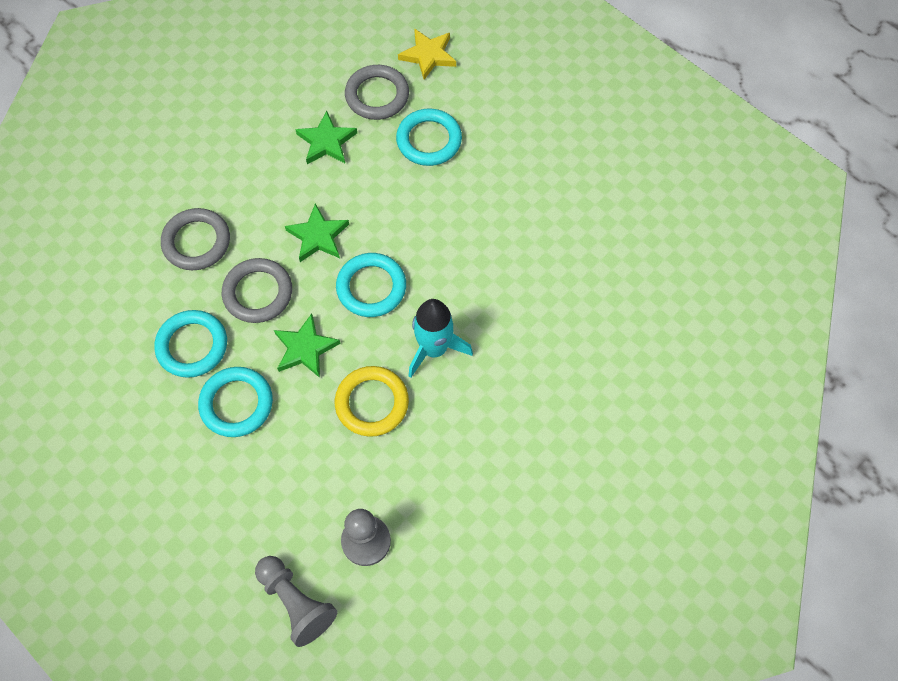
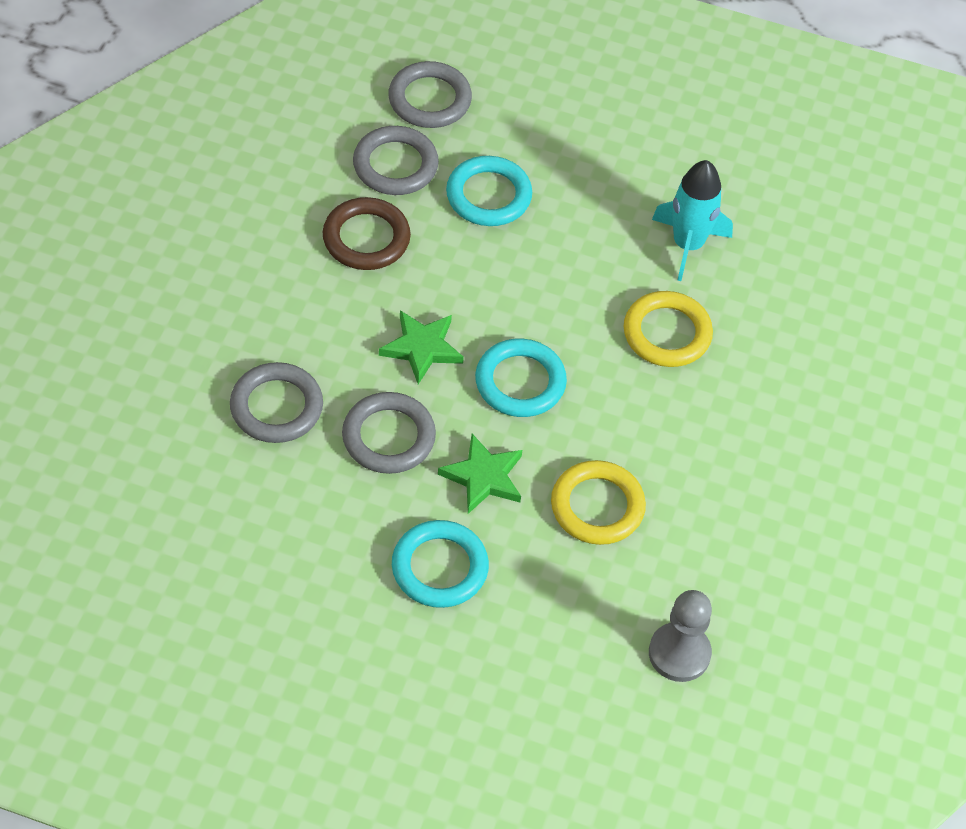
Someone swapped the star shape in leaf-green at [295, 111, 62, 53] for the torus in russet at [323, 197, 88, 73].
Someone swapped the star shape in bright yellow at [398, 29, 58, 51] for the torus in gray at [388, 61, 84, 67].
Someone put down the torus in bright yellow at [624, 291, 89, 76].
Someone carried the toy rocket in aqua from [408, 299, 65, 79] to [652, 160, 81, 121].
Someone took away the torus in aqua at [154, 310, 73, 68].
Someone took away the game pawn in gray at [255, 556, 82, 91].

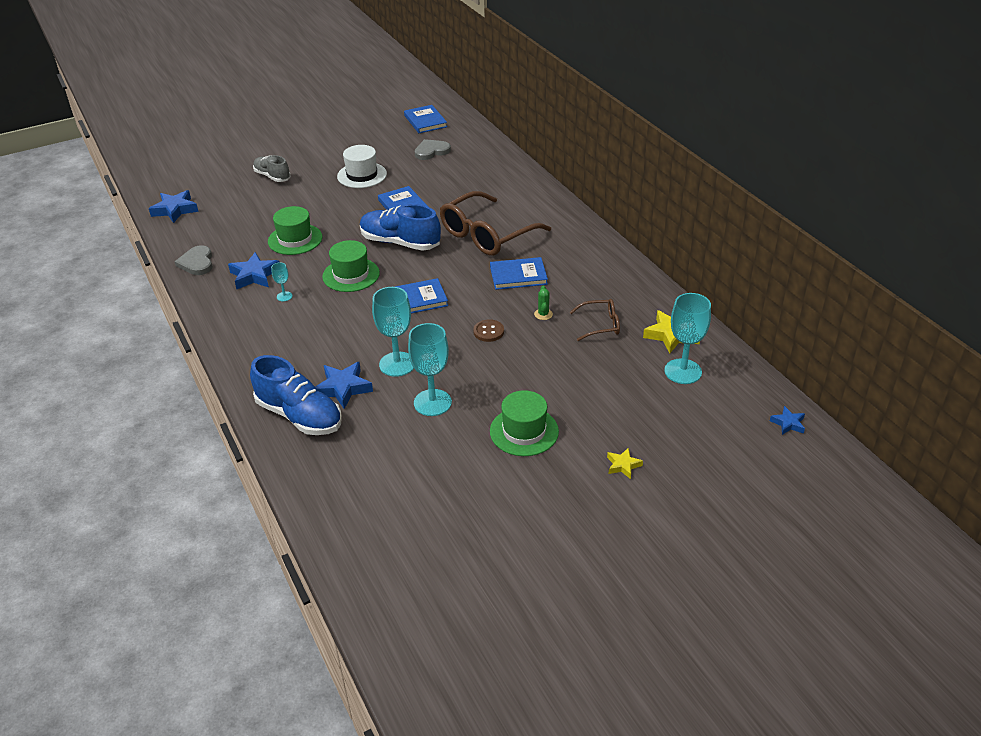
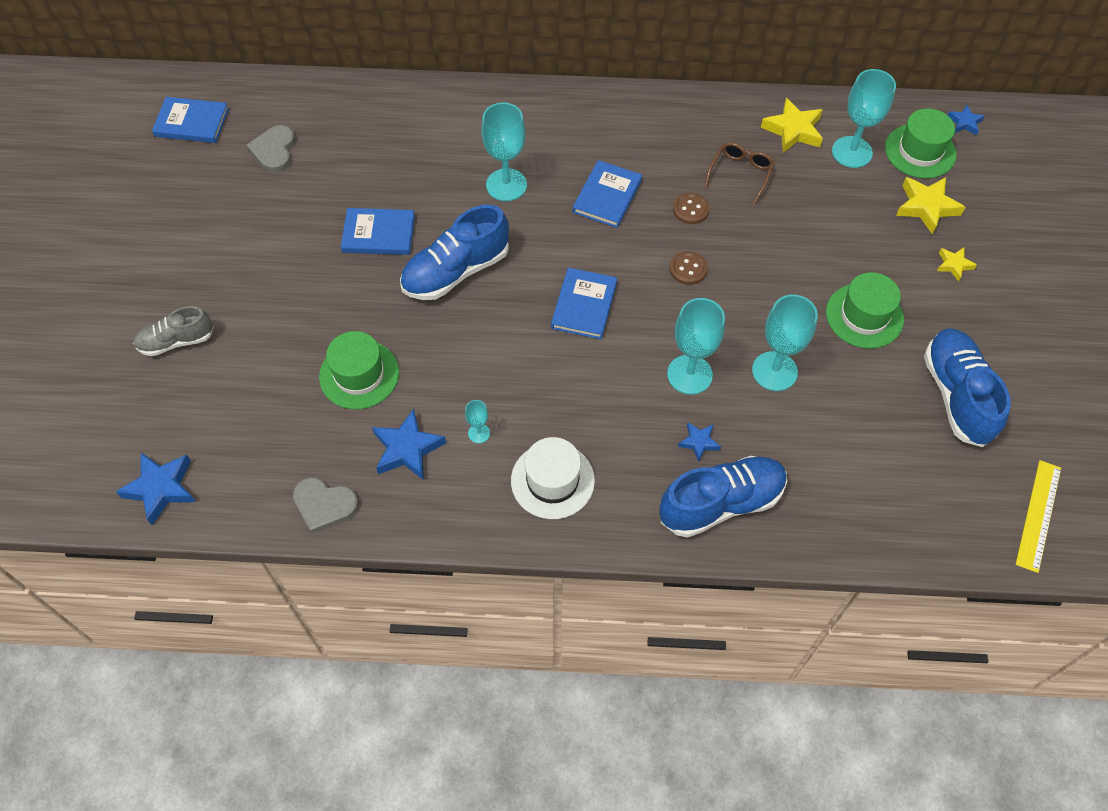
Someone swapped the glasses in russet at [440, 191, 111, 65] for the wine glass in aqua at [481, 102, 46, 99].
Someone carried the tall hat in snow-white from [337, 145, 50, 43] to [511, 437, 84, 82].
Someone swapped the prickly plant in leaf-green at [534, 286, 19, 34] for the button in russet at [673, 193, 37, 31].
Someone scaled the star shape in royal blue at [315, 362, 58, 47] by 0.57.
Someone carried the tall hat in leaf-green from [322, 240, 58, 52] to [885, 108, 72, 70].
Someone put down the star shape in bright yellow at [896, 177, 69, 58].
Someone put down the sneaker in royal blue at [924, 328, 87, 119].
Someone put down the measuring stick in bright yellow at [1016, 460, 45, 113].

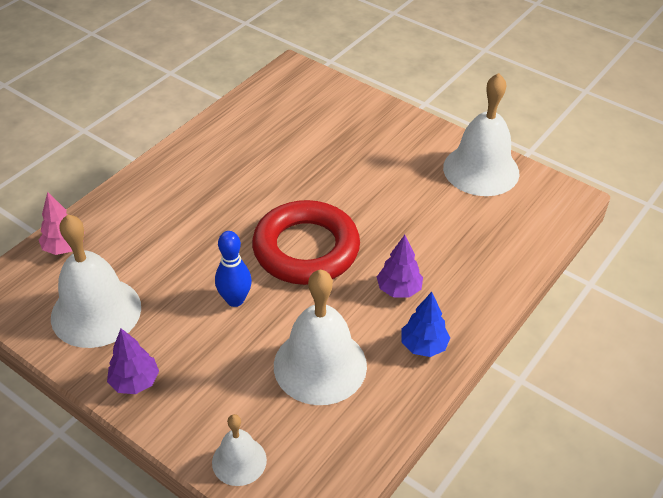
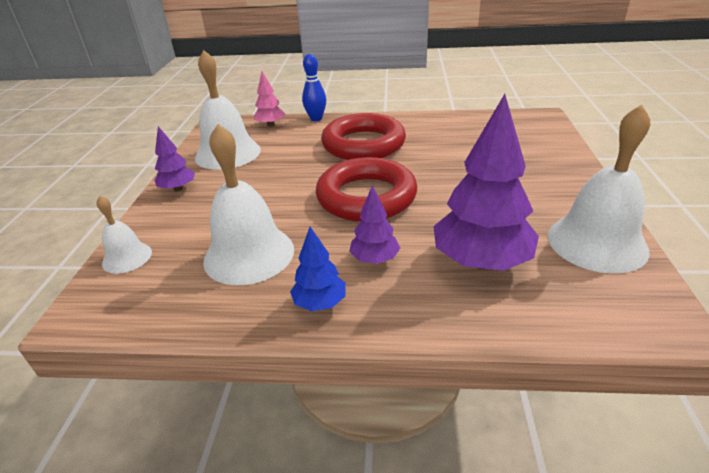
Someone carried the tenpin in royal blue from [215, 231, 37, 76] to [302, 54, 24, 67].
Someone put down the torus in red at [321, 113, 85, 47].
Someone put down the tree in royal purple at [434, 94, 105, 177].

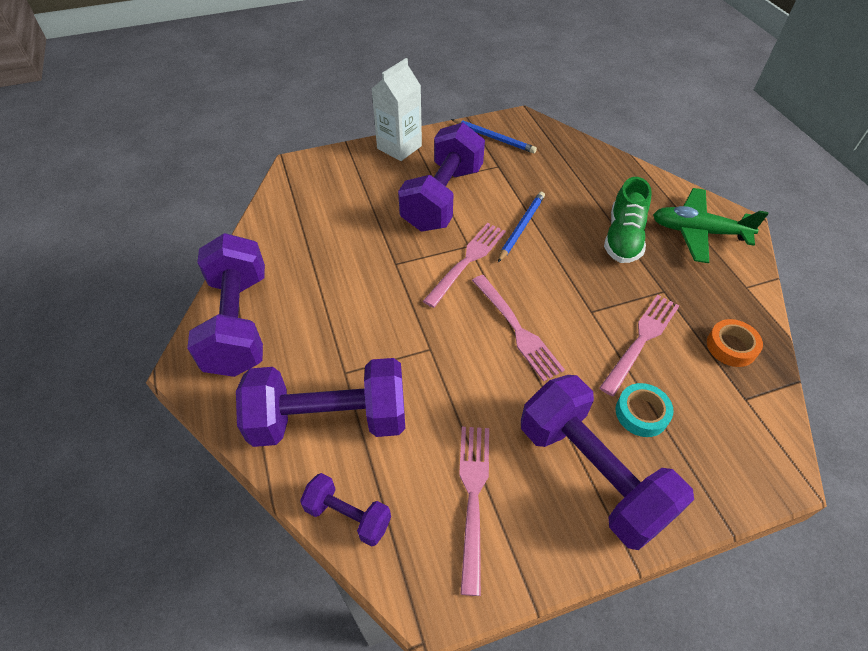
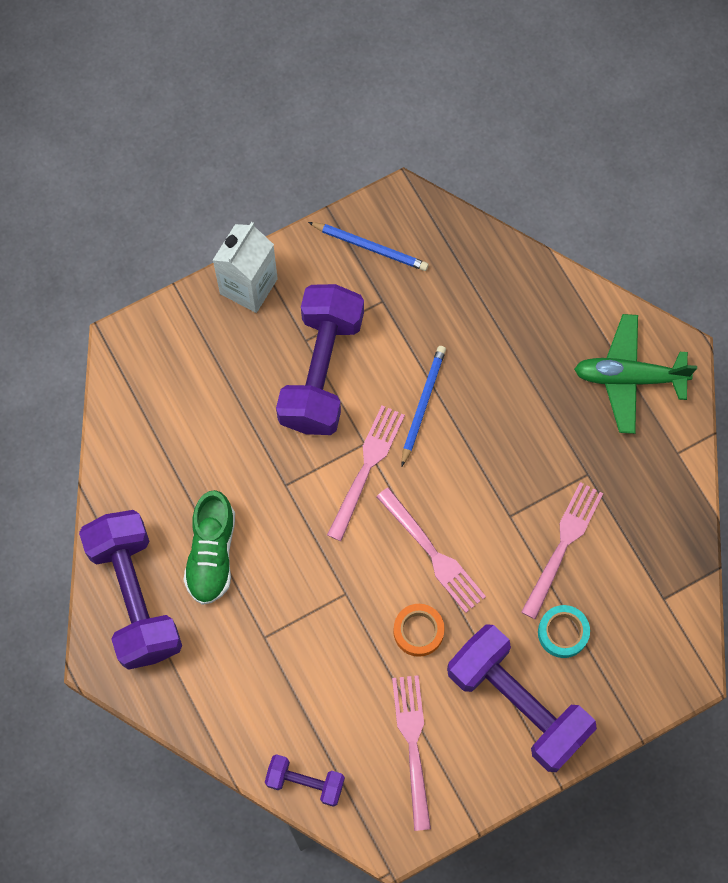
Someone carried the sneaker in leaf-green from [604, 177, 48, 86] to [184, 490, 51, 115].
Someone carried the roll of tape in orange from [707, 319, 56, 48] to [393, 604, 52, 53].
Someone took away the hand weight in royal purple at [236, 358, 169, 89].

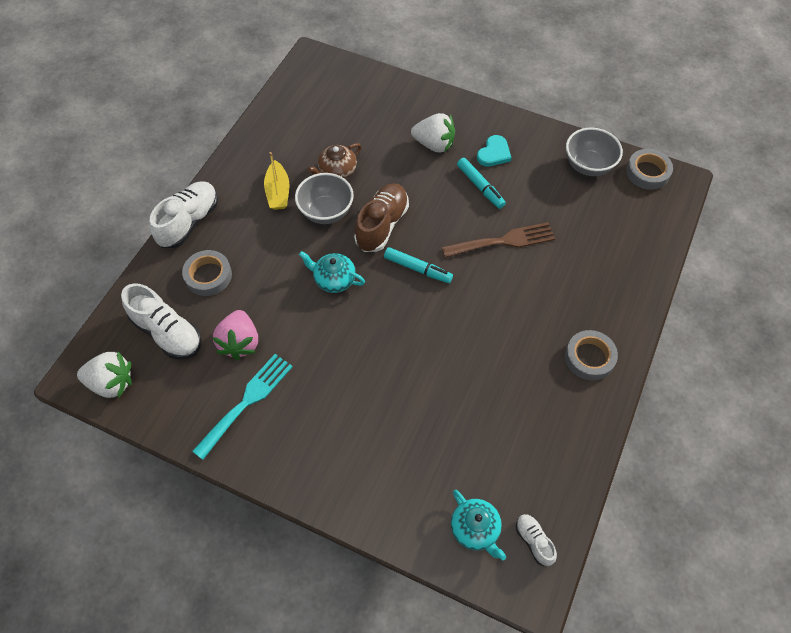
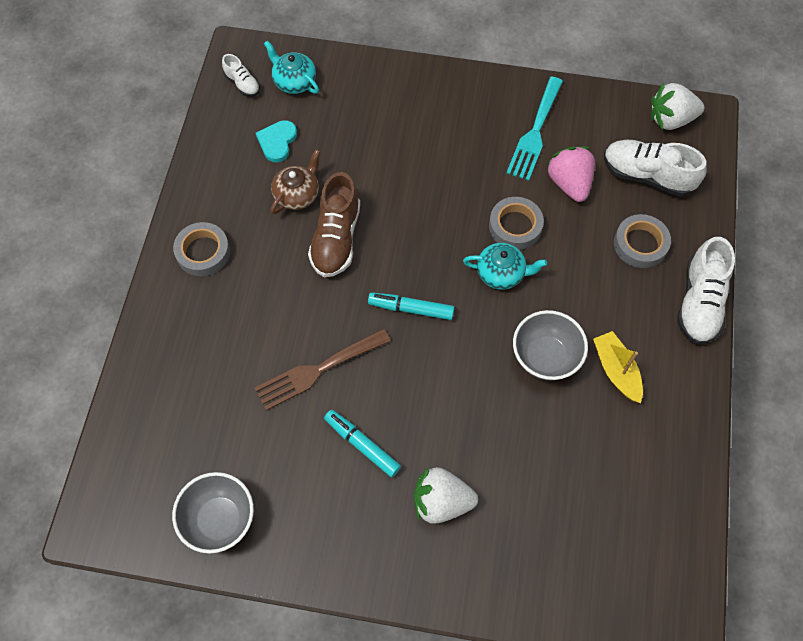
Someone carried the heart in aqua from [477, 135, 35, 31] to [256, 120, 41, 42].
Someone carried the tea pot in russet from [308, 143, 53, 36] to [271, 149, 49, 65].
Someone carried the sneaker in russet from [354, 183, 55, 69] to [308, 172, 52, 105].
Someone carried the roll of tape in gray from [626, 149, 47, 41] to [489, 197, 55, 53].

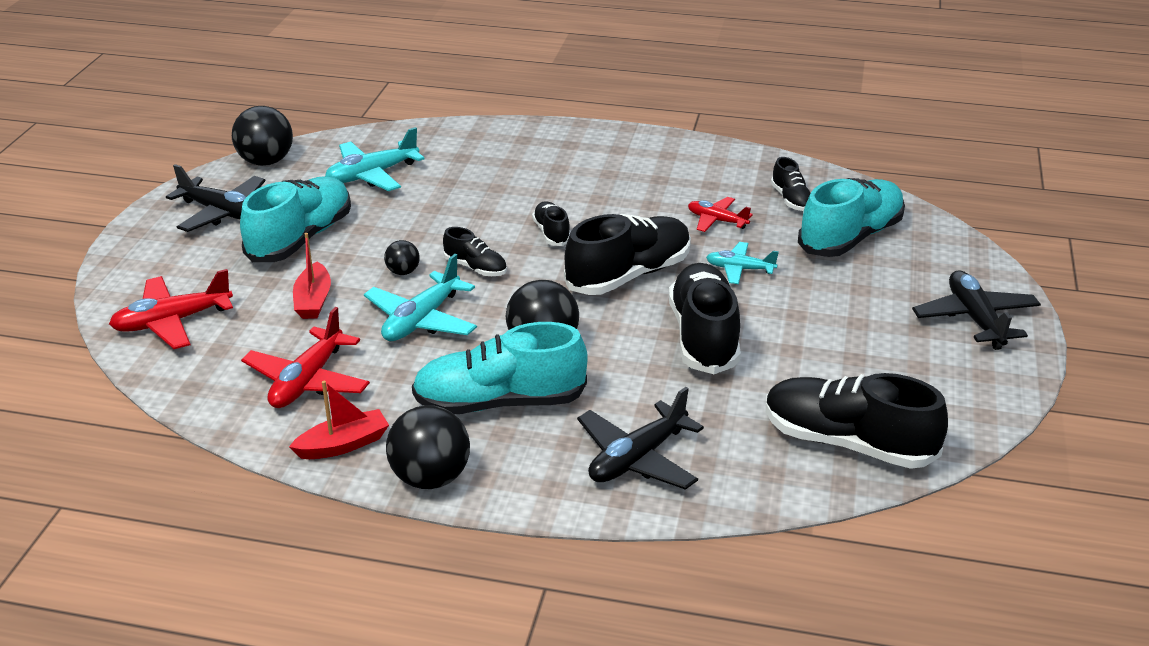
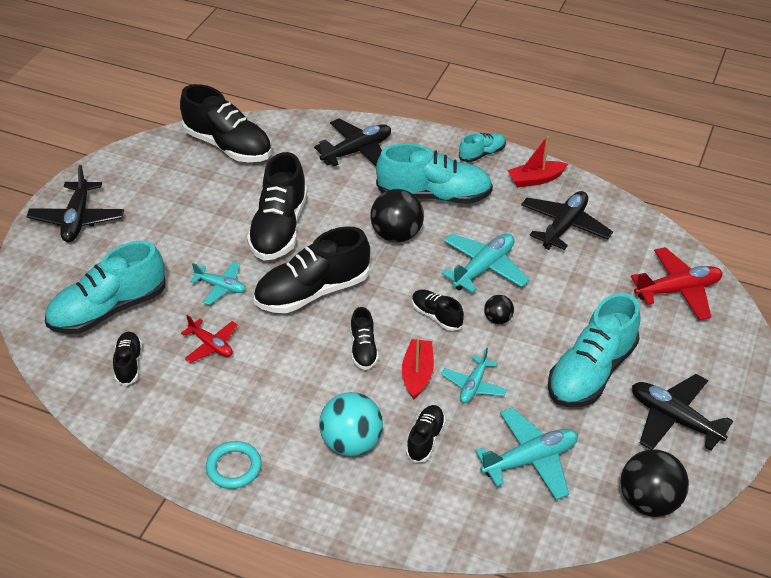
Someone put down the torus in aqua at [206, 441, 56, 48].
Someone put down the ball in aqua at [319, 392, 64, 64].
Someone carried the boat in red from [293, 233, 38, 86] to [402, 337, 32, 62].
Someone put down the sneaker in black at [406, 405, 40, 58].
Someone put down the plane in aqua at [441, 347, 66, 56].
Someone swapped the ball in black at [386, 405, 84, 84] for the sneaker in aqua at [459, 133, 47, 29].
Someone repainted the plane in red at [241, 307, 129, 101], which became the plane in black at [521, 191, 92, 59].

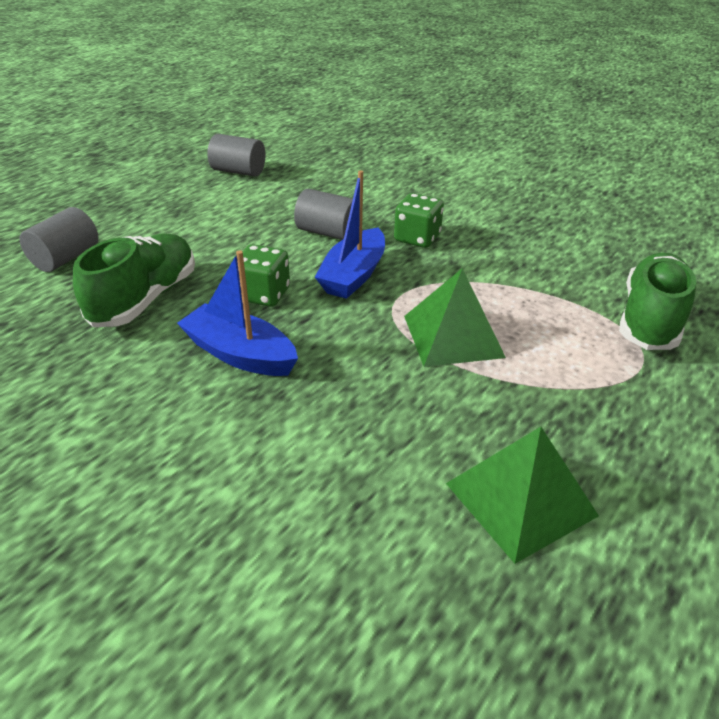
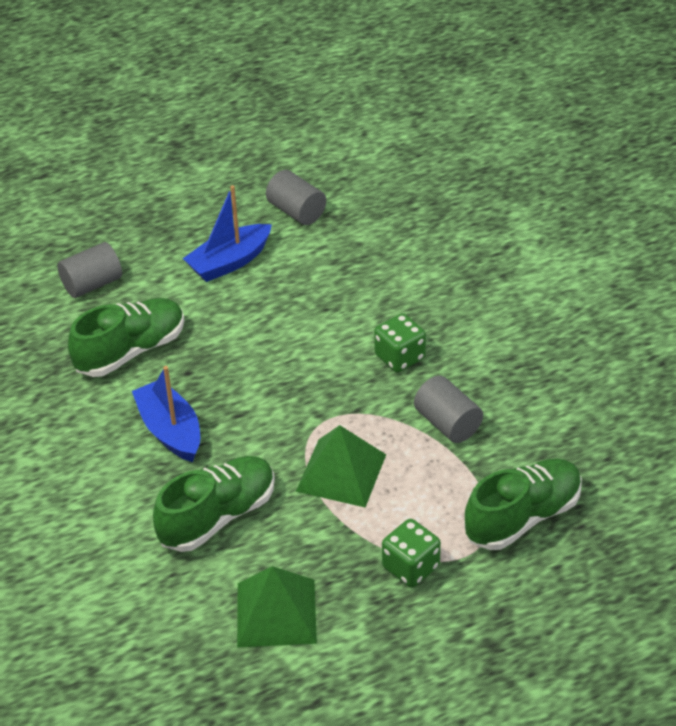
Someone put down the sneaker in leaf-green at [153, 456, 122, 96].
Someone carried the boat in royal blue from [315, 170, 70, 129] to [183, 185, 89, 97].
Someone carried the dice in leaf-green from [243, 244, 47, 63] to [382, 519, 59, 68].
Someone carried the solid cylinder in gray from [294, 189, 59, 51] to [414, 375, 69, 68].

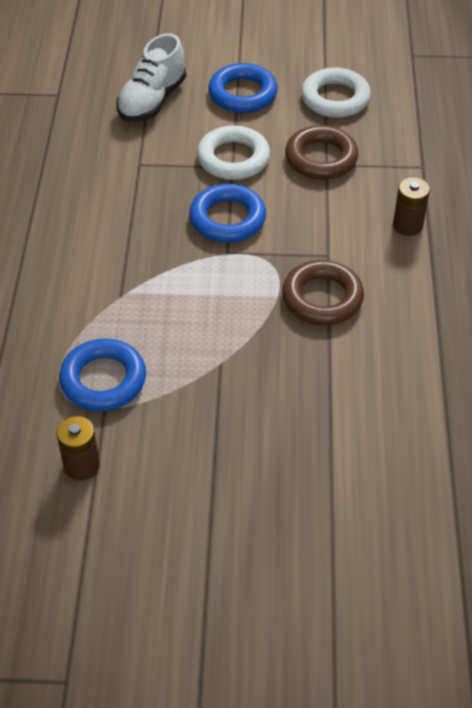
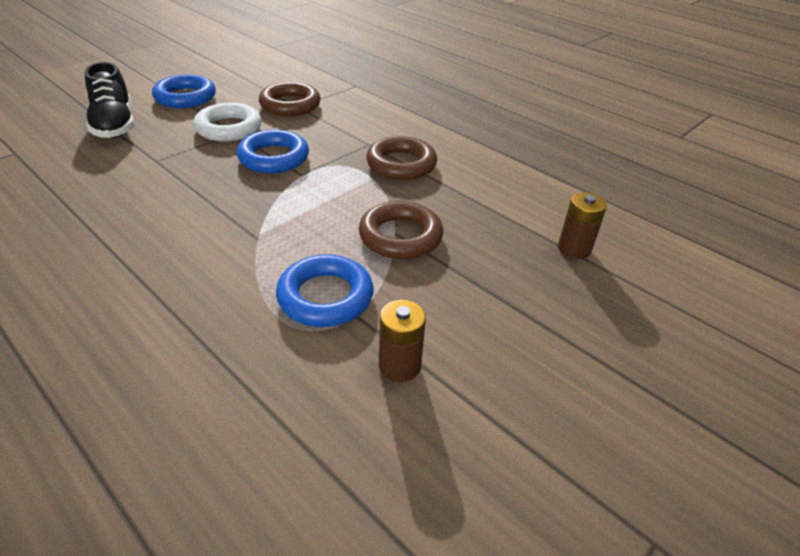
Someone repainted the sneaker in snow-white at [116, 33, 70, 89], which became the sneaker in black at [84, 62, 51, 76].
Someone put down the torus in russet at [359, 201, 84, 58].
Someone carried the AA battery in russet from [393, 177, 37, 59] to [558, 192, 49, 67].
Someone took away the torus in snow-white at [301, 67, 70, 51].

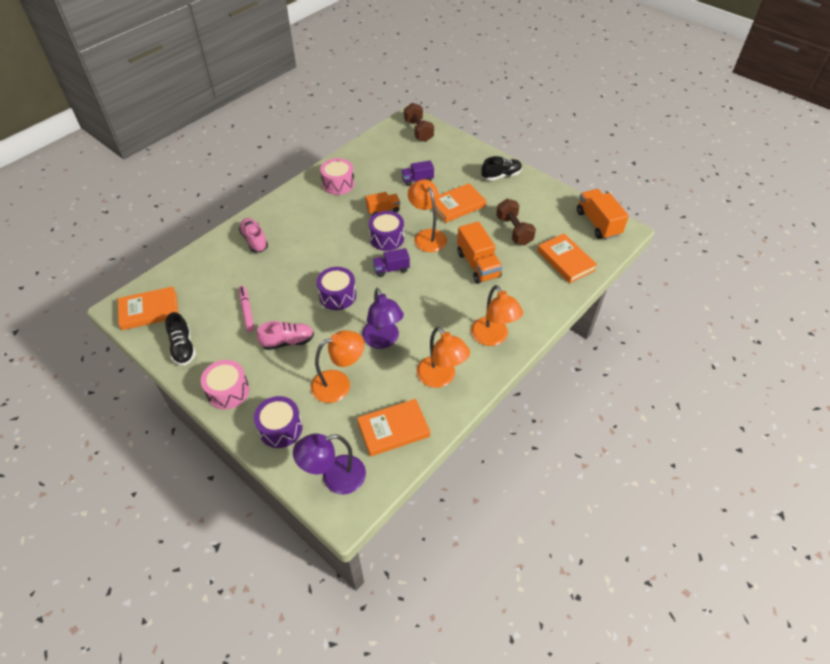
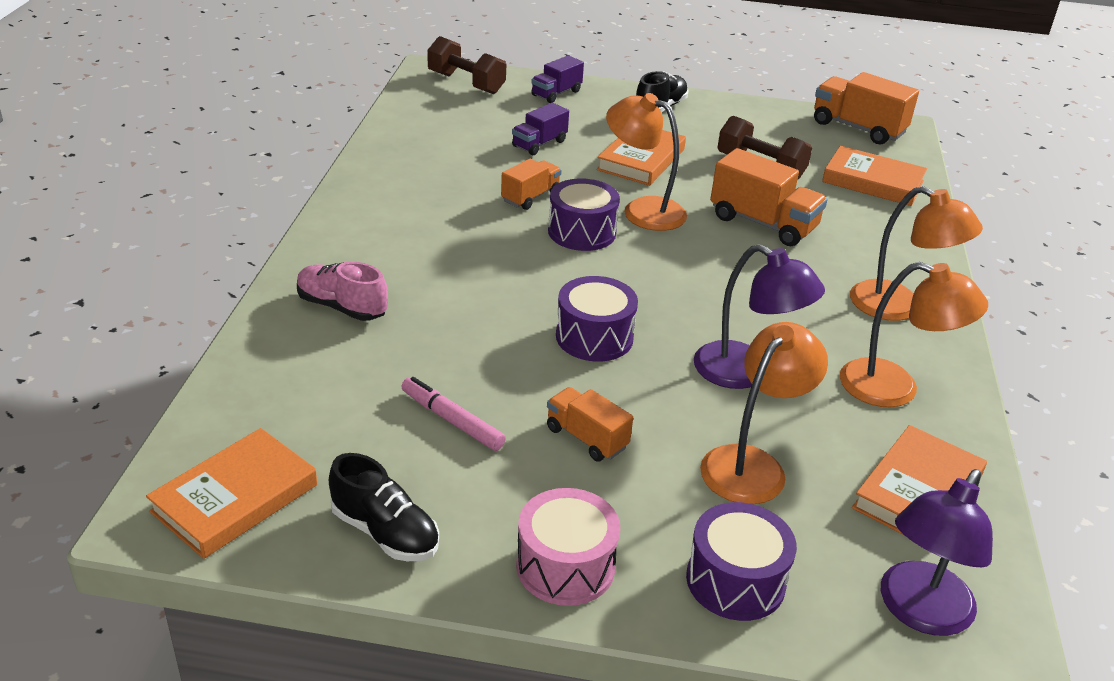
Someone carried the truck in royal purple from [373, 248, 37, 29] to [531, 55, 53, 48].
Someone swapped the sneaker in rose-pink at [256, 321, 58, 29] for the truck in orange at [547, 387, 86, 75].
Someone took away the snare drum in rose-pink at [320, 158, 34, 37].

